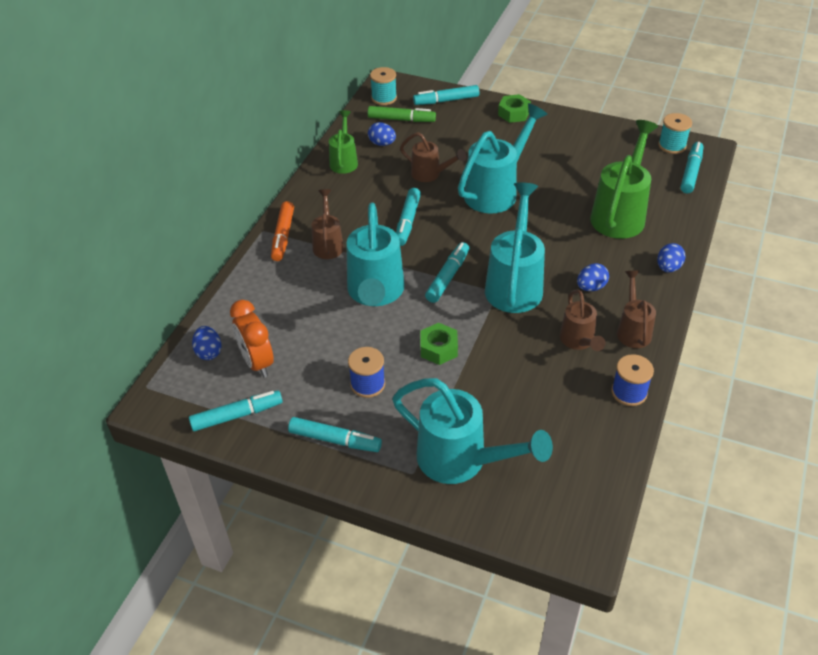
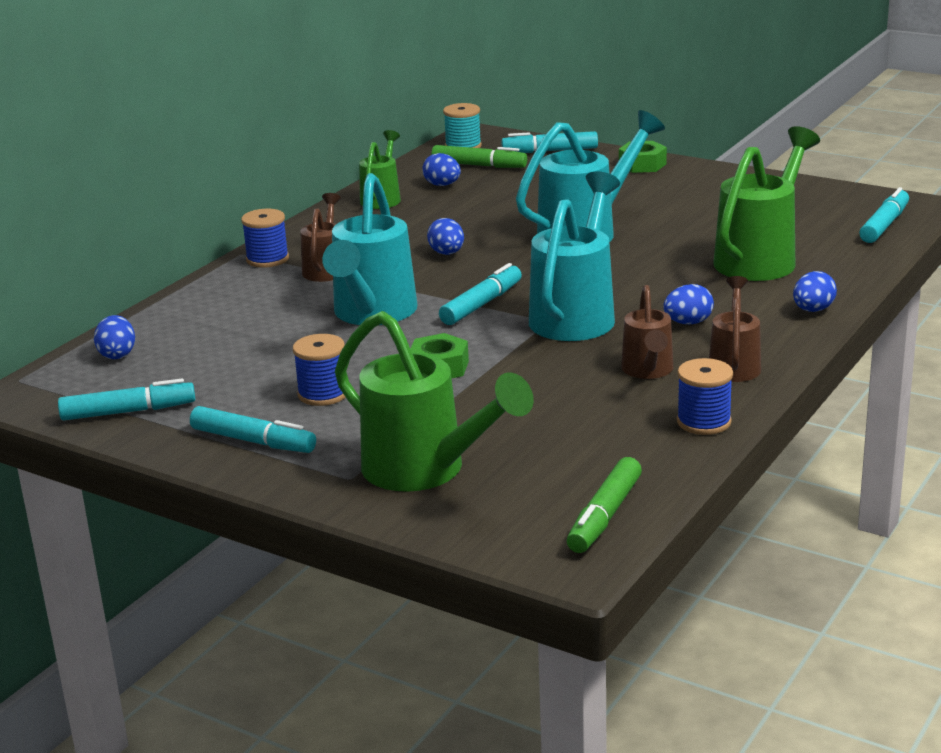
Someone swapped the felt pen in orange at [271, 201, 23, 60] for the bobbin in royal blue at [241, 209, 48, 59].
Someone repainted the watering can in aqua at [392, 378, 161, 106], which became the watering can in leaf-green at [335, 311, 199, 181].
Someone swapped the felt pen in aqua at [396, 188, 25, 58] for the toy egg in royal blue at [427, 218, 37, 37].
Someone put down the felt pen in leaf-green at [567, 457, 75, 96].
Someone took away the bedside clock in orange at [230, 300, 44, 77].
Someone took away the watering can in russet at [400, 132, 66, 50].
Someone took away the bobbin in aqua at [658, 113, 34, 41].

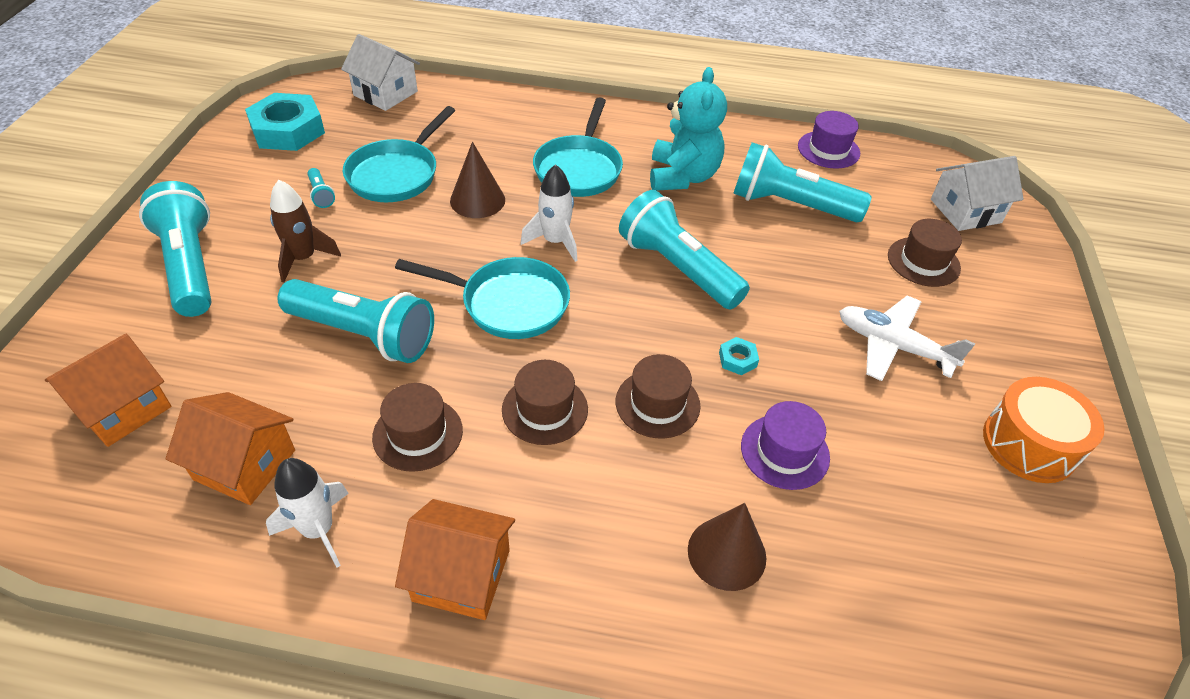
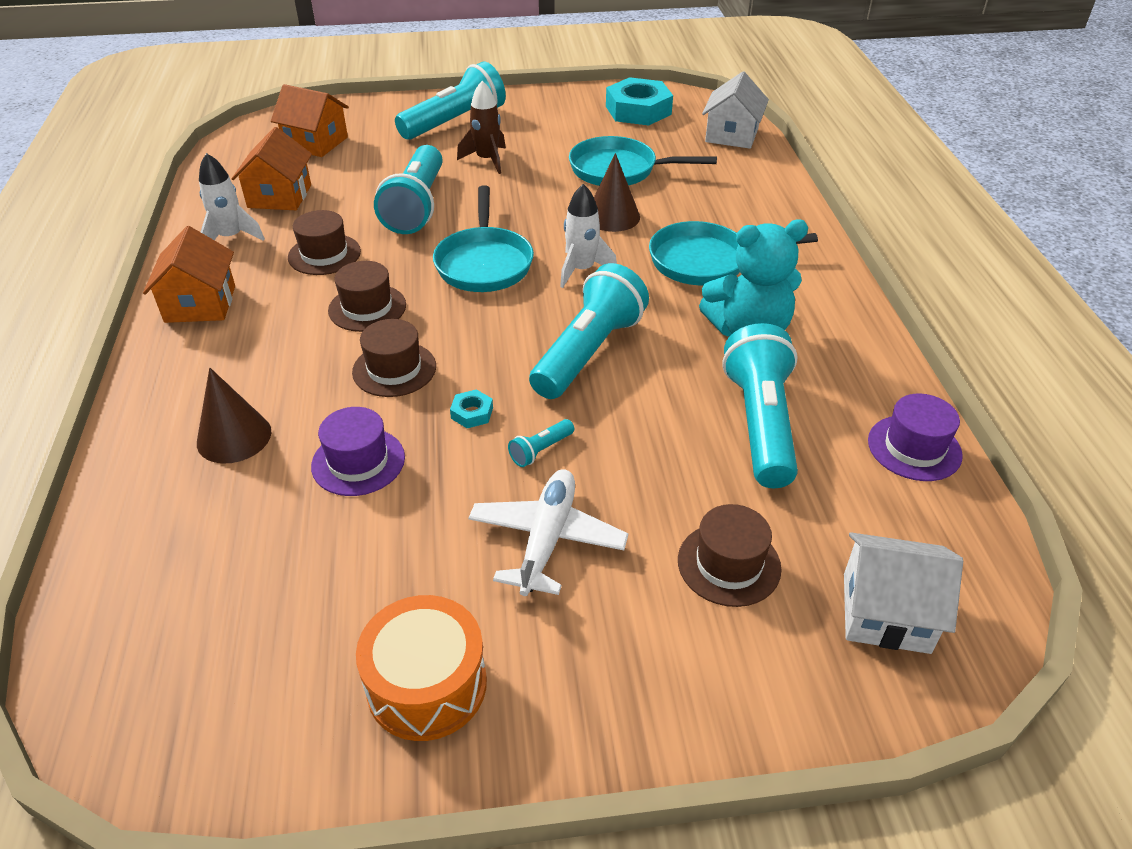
Someone carried the torch in aqua from [307, 168, 28, 40] to [508, 419, 66, 48].
Someone rotated the toy house in snow-white at [931, 156, 93, 75] by 45 degrees counterclockwise.

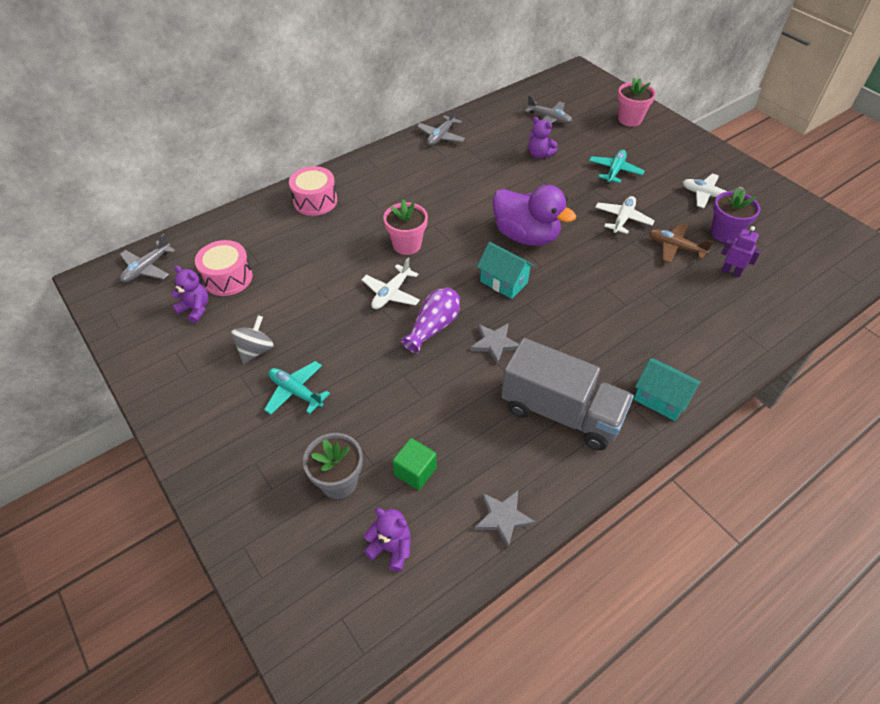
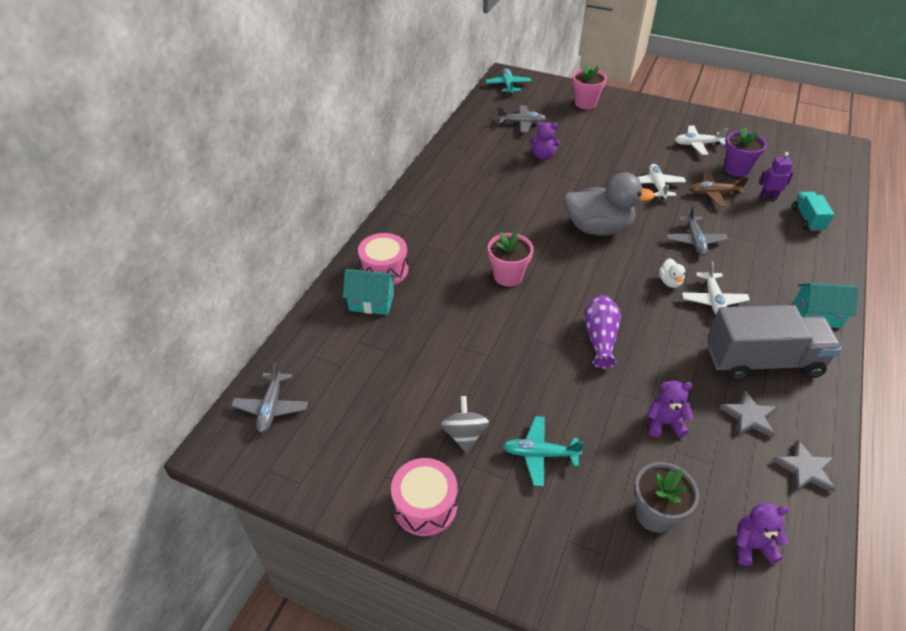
Someone carried the toy house in aqua from [477, 242, 58, 57] to [343, 269, 53, 46].
Someone carried the snare drum in rose-pink from [195, 240, 58, 56] to [391, 458, 66, 78].
Someone carried the plane in aqua from [589, 150, 55, 34] to [485, 68, 47, 27].
Someone repainted the toy duck in royal purple at [493, 185, 83, 61], which became the toy duck in gray at [564, 172, 91, 63].
Someone carried the teddy bear in royal purple from [171, 265, 38, 58] to [647, 381, 47, 57].
Someone put down the toy duck in snow-white at [659, 258, 26, 30].
Someone carried the plane in gray from [417, 108, 48, 38] to [666, 205, 62, 50].
Someone carried the plane in snow-white from [361, 258, 59, 51] to [682, 261, 68, 53].
Someone carried the star shape in gray from [470, 323, 49, 41] to [720, 390, 58, 48].
Someone put down the truck in aqua at [793, 192, 41, 39].
Someone took away the solid cube in leaf-green at [393, 438, 44, 52].

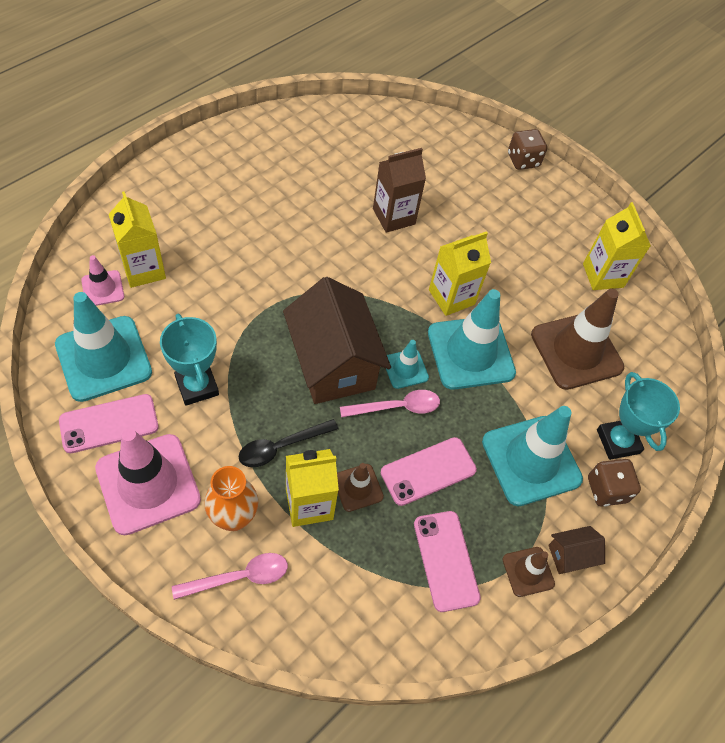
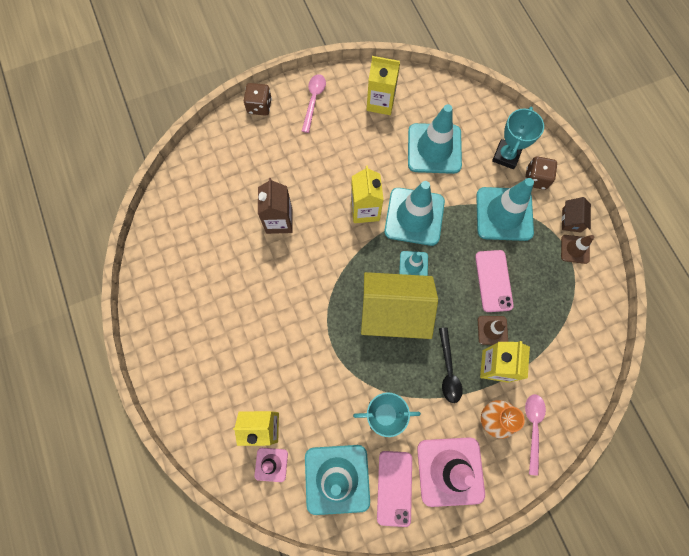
Someone carried the teaspoon in rose-pink from [340, 390, 100, 28] to [302, 74, 24, 59].
Someone repainted the toy house in russet at [283, 277, 108, 127], which became the toy house in bright yellow at [361, 272, 77, 67].
Someone repainted the safety cone in russet at [531, 288, 93, 102], which became the safety cone in aqua at [408, 104, 54, 70].
Someone rotated the award cup in aqua at [597, 372, 83, 88] by 75 degrees counterclockwise.
Someone took away the phone in rose-pink at [414, 511, 67, 101].

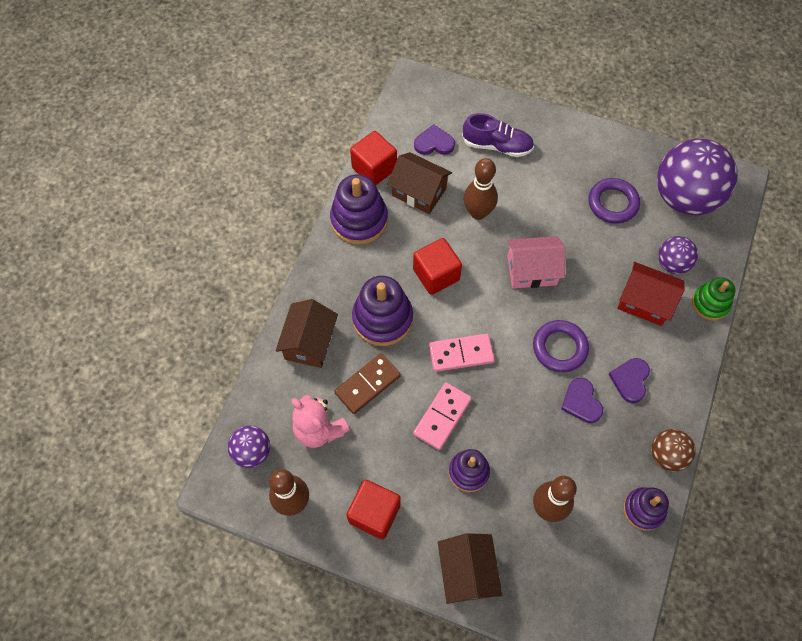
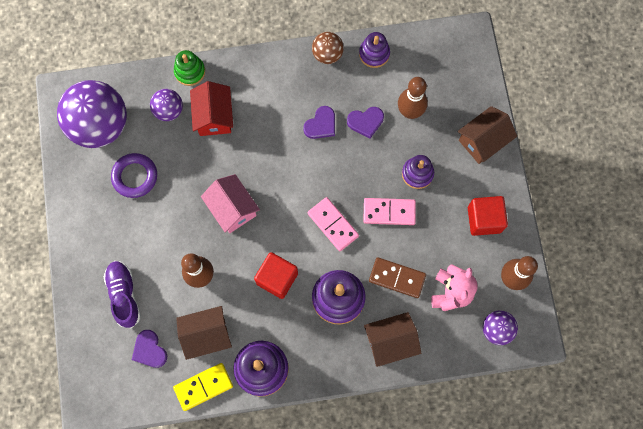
Someone swapped the solid cube in red at [350, 131, 47, 54] for the domino tile in bright yellow at [173, 363, 60, 48].
Someone rotated the toy house in russet at [387, 152, 65, 62] by 75 degrees clockwise.
Someone carried the heart in royal purple from [609, 358, 41, 45] to [347, 107, 37, 31].
Someone took away the torus in royal purple at [533, 320, 56, 52].

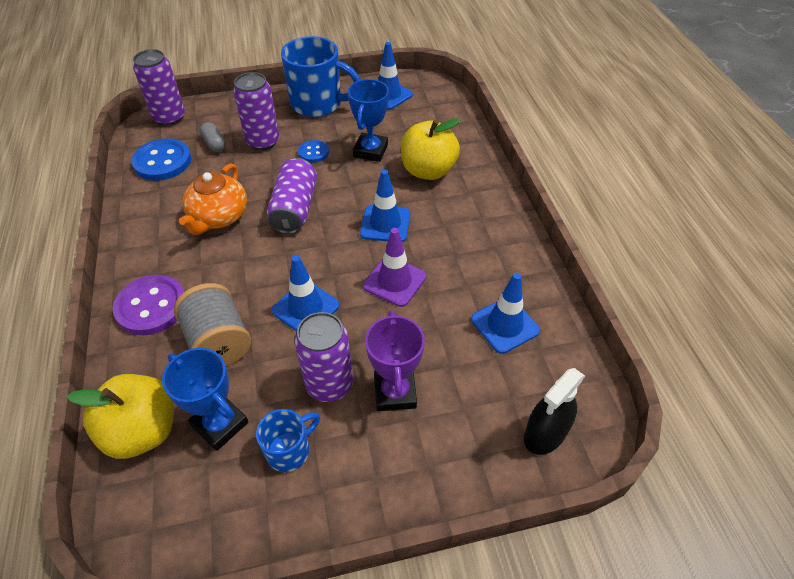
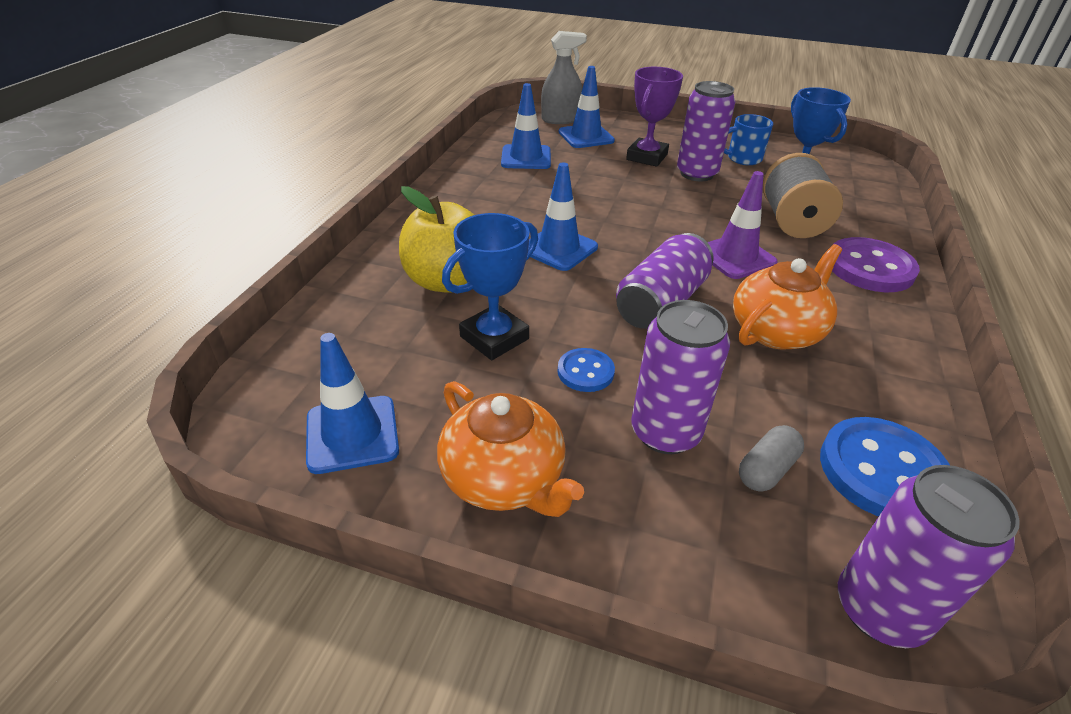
Someone swapped the coffee mug in royal blue at [281, 36, 79, 81] for the tea pot in orange at [437, 381, 147, 136].
Someone repainted the spray cleaner in black at [524, 368, 61, 87], which became the spray cleaner in gray at [541, 31, 46, 93].
Someone carried the safety cone in royal blue from [271, 255, 68, 77] to [559, 66, 56, 82].
Someone carried the safety cone in royal purple from [363, 228, 63, 79] to [707, 171, 71, 108].
Someone rotated the pill in gray at [200, 122, 26, 30] by 45 degrees clockwise.
Someone took away the apple fruit in bright yellow at [67, 374, 107, 85].

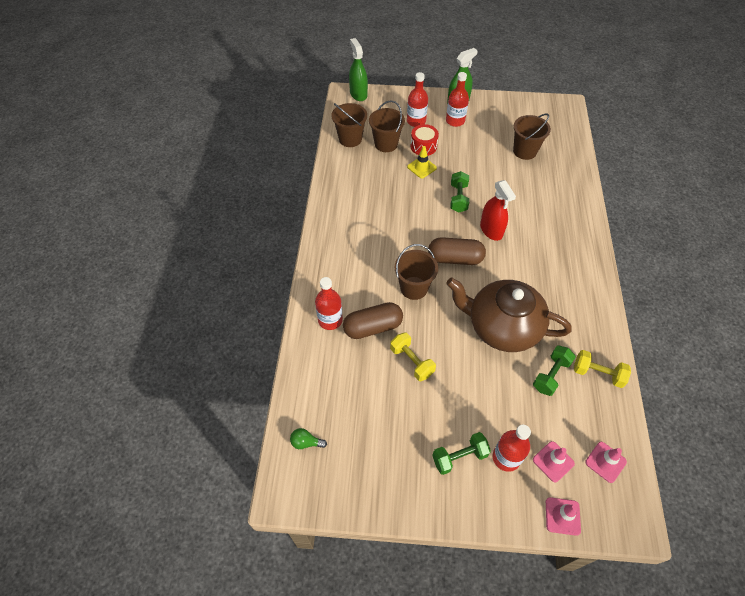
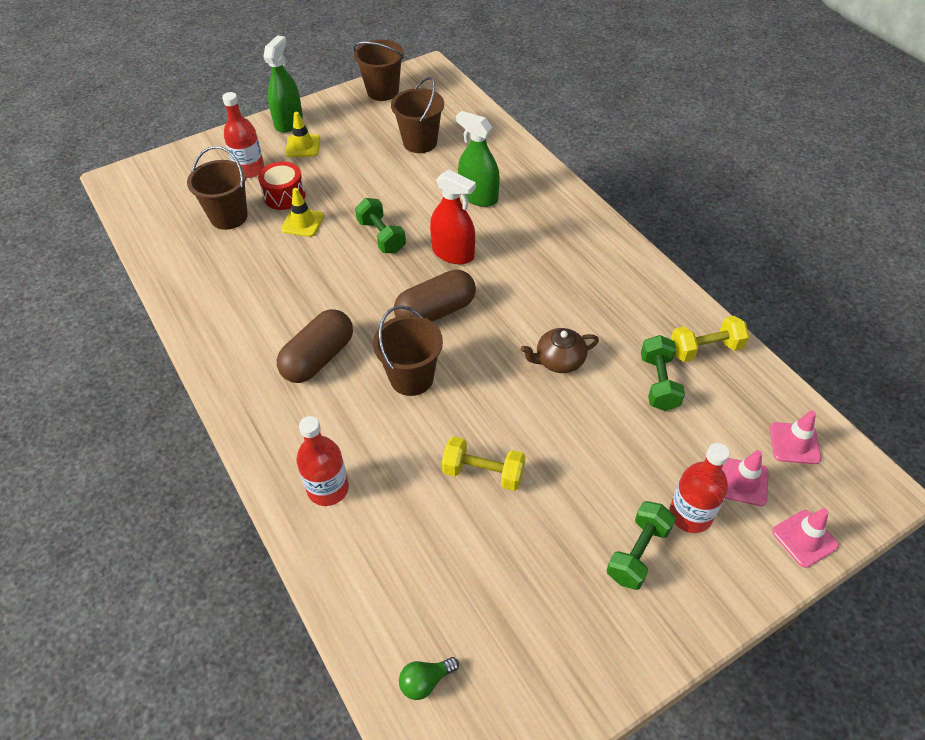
Someone carried the pill in russet from [343, 302, 60, 37] to [277, 309, 76, 74].
Someone swapped the bottle in red at [446, 72, 23, 55] for the safety cone in bright yellow at [285, 112, 35, 45].
Someone carried the bucket in russet from [331, 103, 36, 44] to [353, 40, 51, 61].
Someone carried the spray cleaner in leaf-green from [349, 38, 19, 63] to [456, 111, 44, 96].
Someone scaled the tea pot in russet at [446, 278, 126, 74] by 0.44.

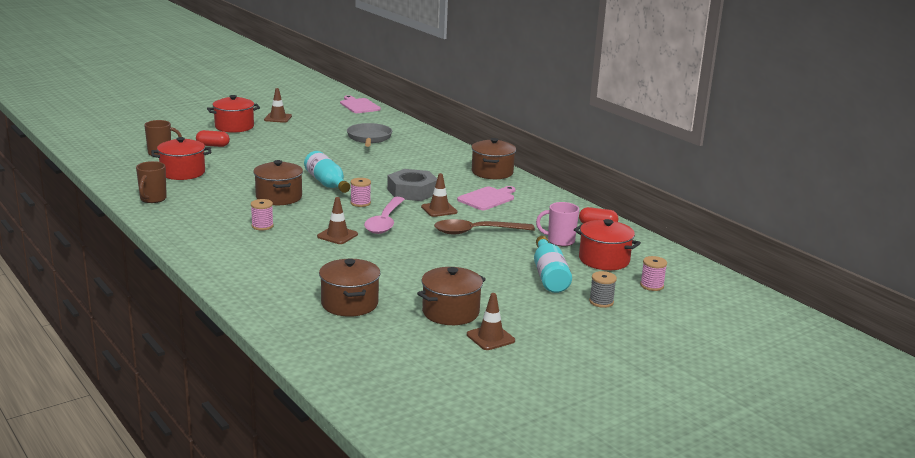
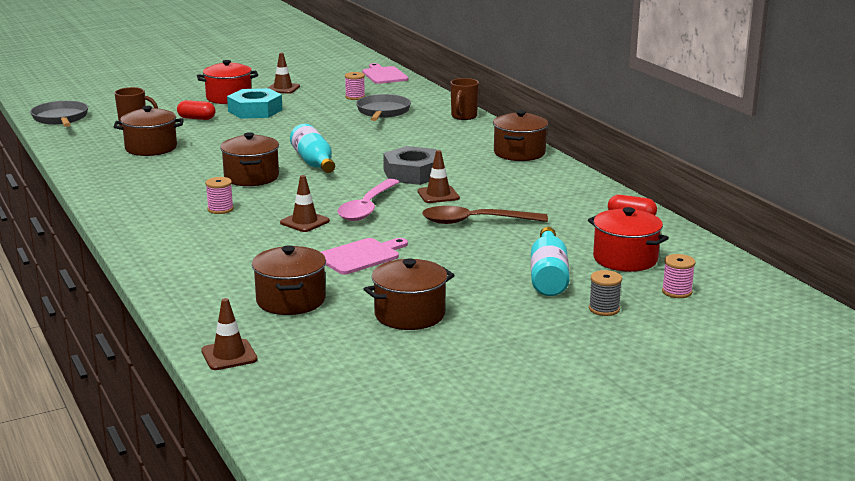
Someone put down the frying pan in gray at [30, 101, 58, 26].
Someone repainted the cooking pot in red at [151, 137, 60, 43], which became the cooking pot in russet at [114, 106, 70, 50].
Someone carried the safety cone in russet from [467, 293, 48, 57] to [201, 298, 57, 72].
Someone put down the hex nut in aqua at [227, 88, 56, 31].
Someone carried the cutting board in rose-pink from [457, 186, 58, 24] to [321, 238, 87, 36].
Someone carried the bobbin in rose-pink from [350, 178, 21, 29] to [345, 72, 20, 28].
Someone carried the coffee mug in russet from [136, 161, 31, 42] to [450, 78, 29, 42].
Someone took away the coffee mug in rose-pink at [536, 202, 43, 44].

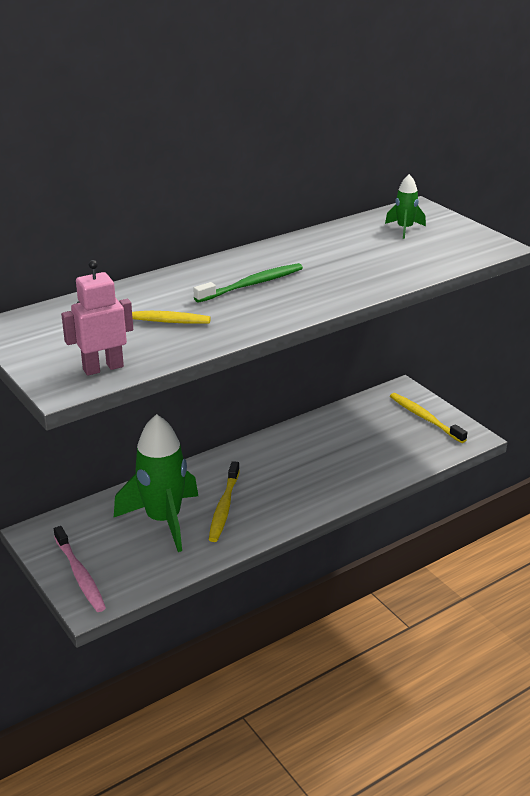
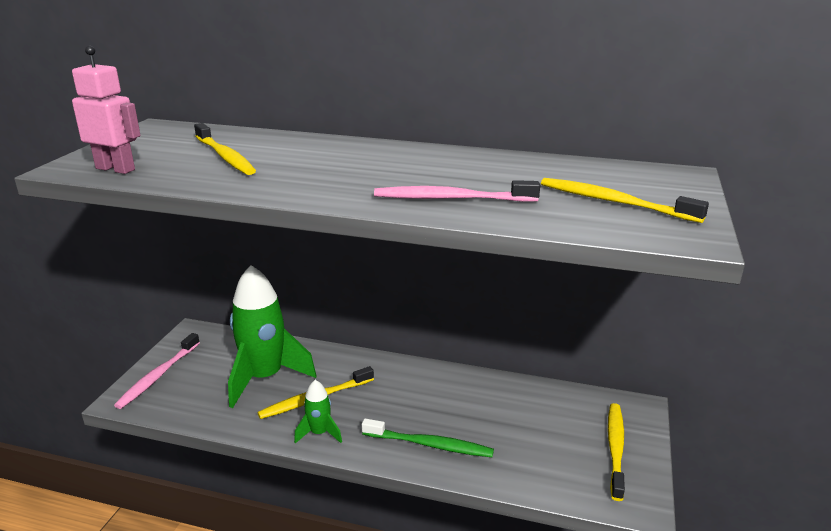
Someone carried the toy rocket in leaf-green from [385, 174, 41, 65] to [294, 380, 48, 63].
Someone carried the tooth brush in leaf-green from [193, 263, 110, 40] to [362, 418, 132, 39].
Someone put down the tooth brush in rose-pink at [374, 180, 166, 22].
Someone put down the tooth brush in bright yellow at [541, 178, 168, 45].

